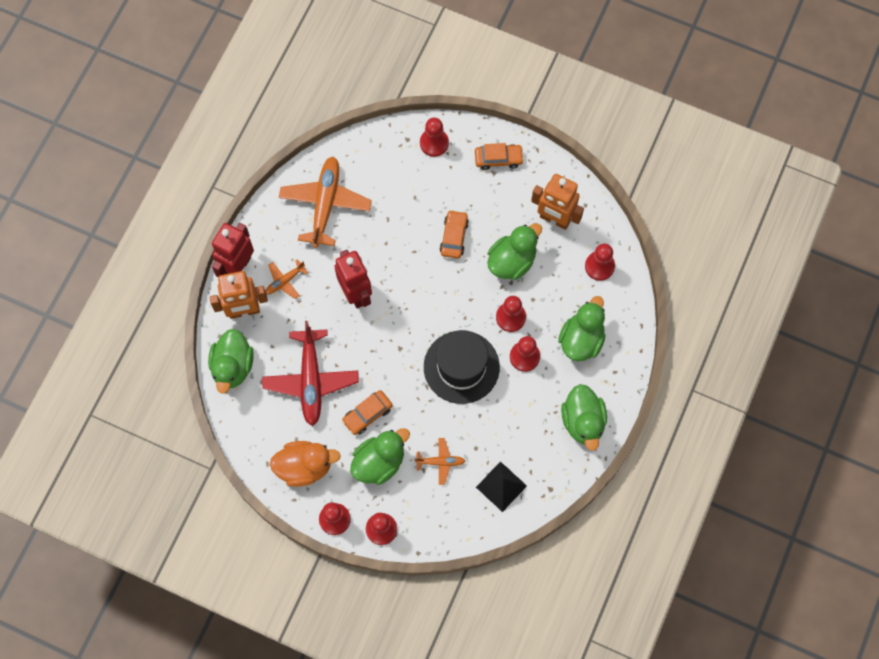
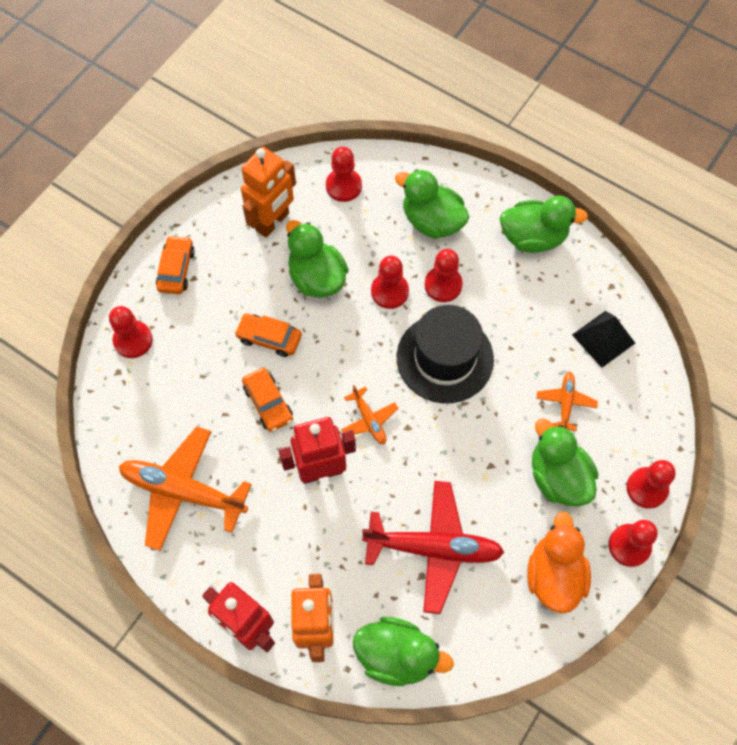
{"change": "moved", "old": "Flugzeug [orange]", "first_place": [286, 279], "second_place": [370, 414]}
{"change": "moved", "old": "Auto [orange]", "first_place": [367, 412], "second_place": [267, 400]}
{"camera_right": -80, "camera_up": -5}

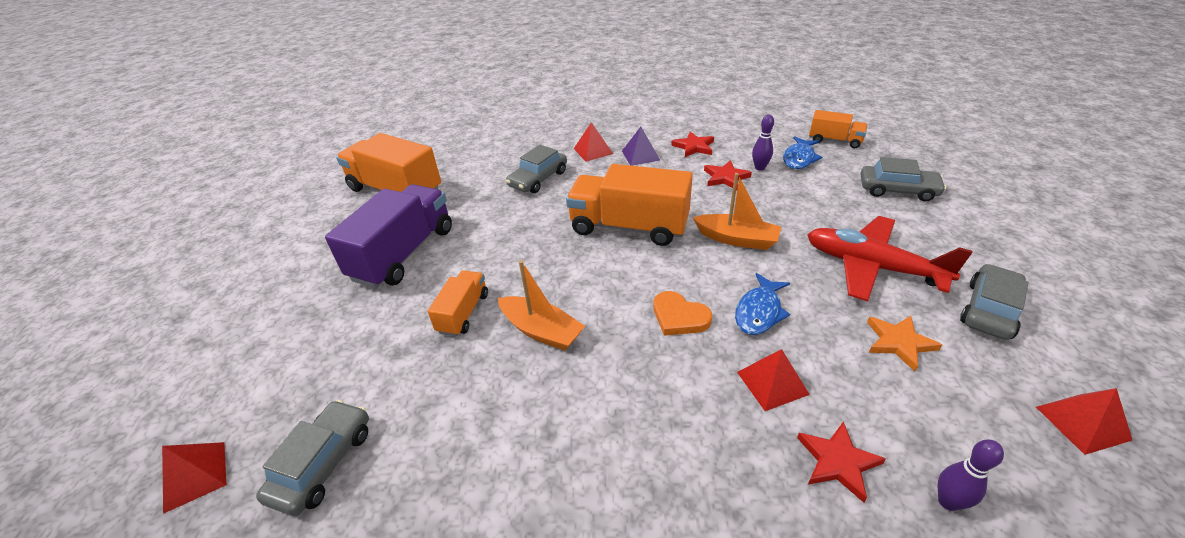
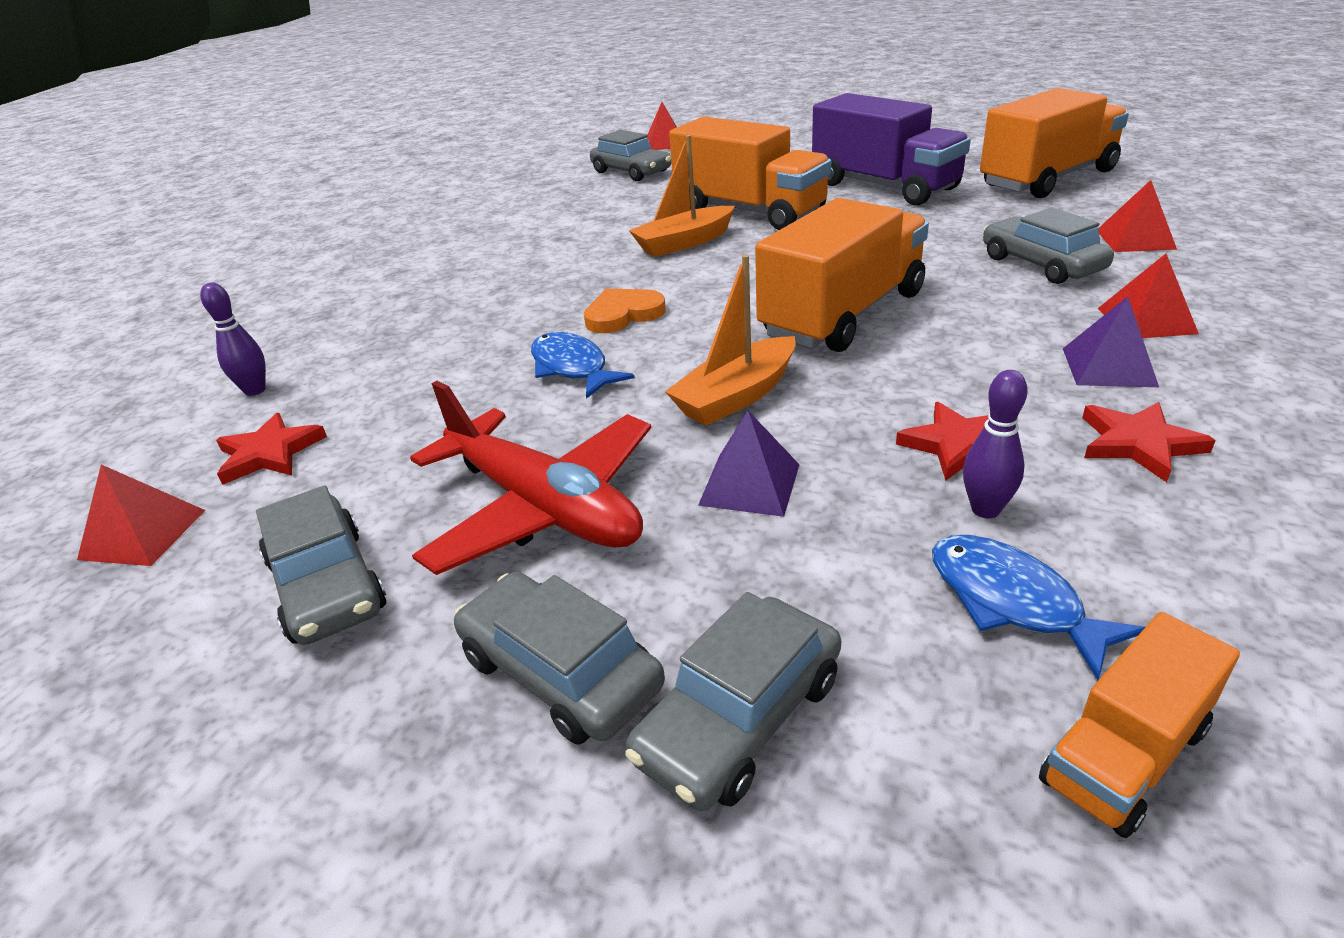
{"change": "removed", "old": "Stern [orange]", "first_place": [904, 343]}
{"change": "added", "new": "Auto [grau]", "second_place": [559, 658]}
{"change": "added", "new": "Pyramide [lila]", "second_place": [749, 464]}
{"change": "moved", "old": "Pyramide [rot]", "first_place": [773, 380], "second_place": [1137, 216]}
{"change": "moved", "old": "Stern [rot]", "first_place": [841, 462], "second_place": [271, 449]}
{"change": "turned", "old": "Flugzeug [rot]", "first_place": [889, 258], "second_place": [530, 478], "degrees": 75}
{"change": "resized", "old": "Lastwagen [orange]", "first_place": [458, 303], "second_place": [750, 173], "factor": 1.9}
{"camera_right": 115, "camera_up": -5}

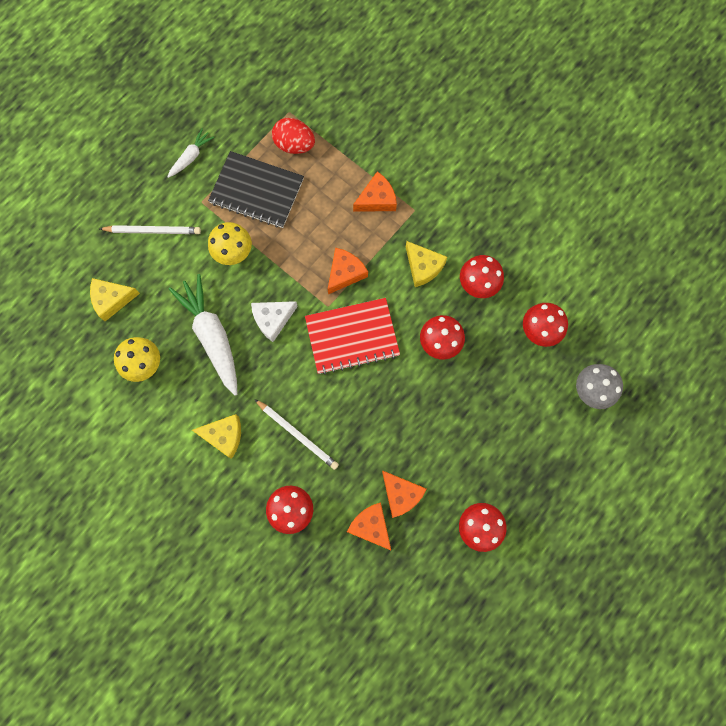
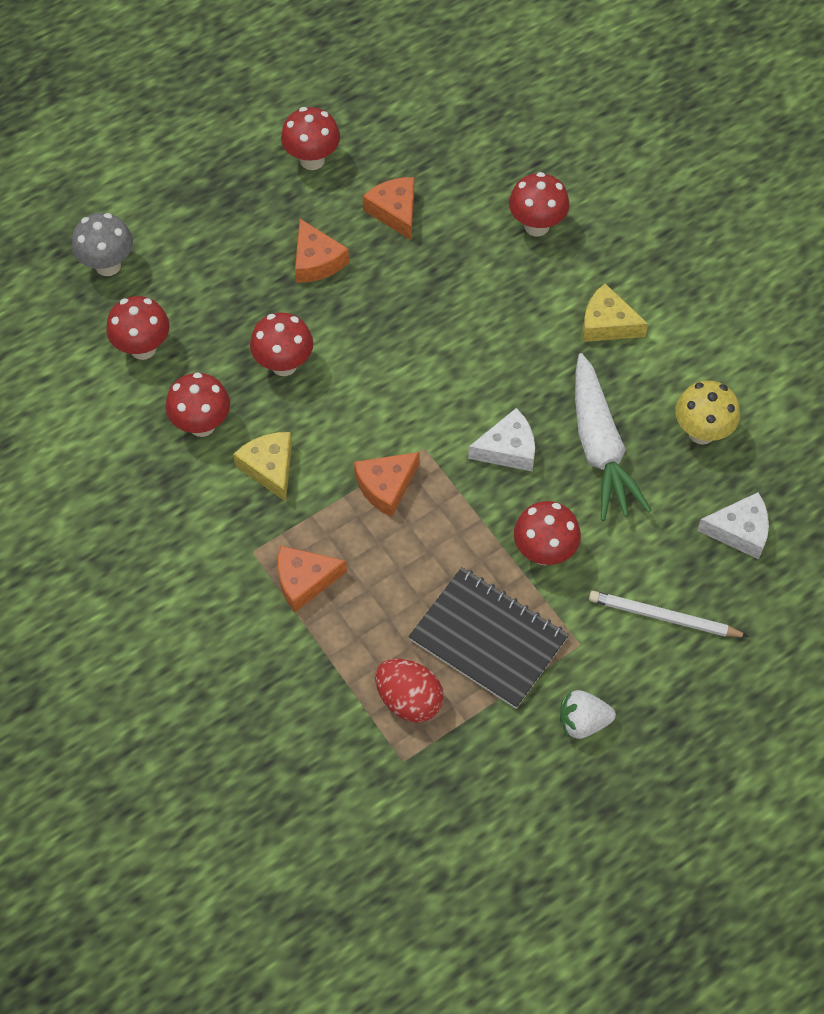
{"change": "removed", "old": "Bleistift [weiß]", "first_place": [296, 434]}
{"change": "removed", "old": "Notizbuch [rot]", "first_place": [352, 336]}
{"change": "moved", "old": "Käse [orange]", "first_place": [369, 526], "second_place": [322, 251]}
{"change": "replaced", "old": "Karotte [weiß]", "new": "Erdbeere [weiß]", "first_place": [190, 153], "second_place": [588, 714]}
{"change": "recoloured", "old": "Käse [gelb]", "new": "Käse [weiß]", "first_place": [115, 299], "second_place": [733, 525]}
{"change": "recoloured", "old": "Pilz [gelb]", "new": "Pilz [rot]", "first_place": [230, 243], "second_place": [547, 533]}
{"camera_right": -165, "camera_up": -15}

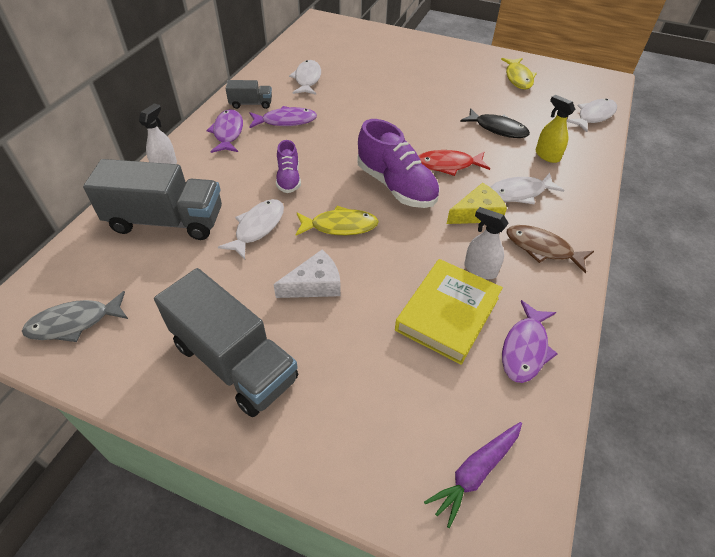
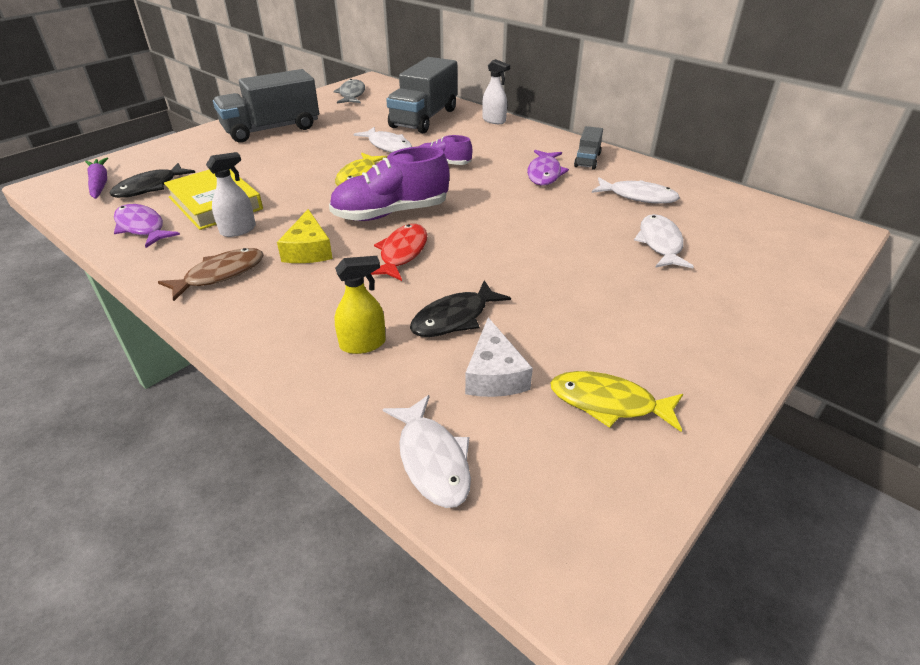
{"change": "removed", "old": "Fisch [lila]", "first_place": [224, 131]}
{"change": "added", "new": "Fisch [schwarz]", "second_place": [152, 180]}
{"change": "moved", "old": "Käse [weiß]", "first_place": [307, 274], "second_place": [499, 357]}
{"change": "moved", "old": "Fisch [weiß]", "first_place": [527, 188], "second_place": [664, 241]}
{"camera_right": 110, "camera_up": -10}

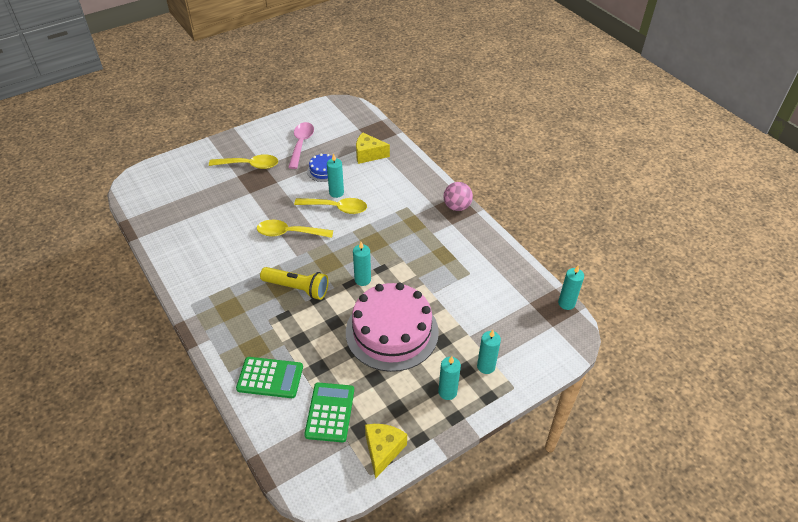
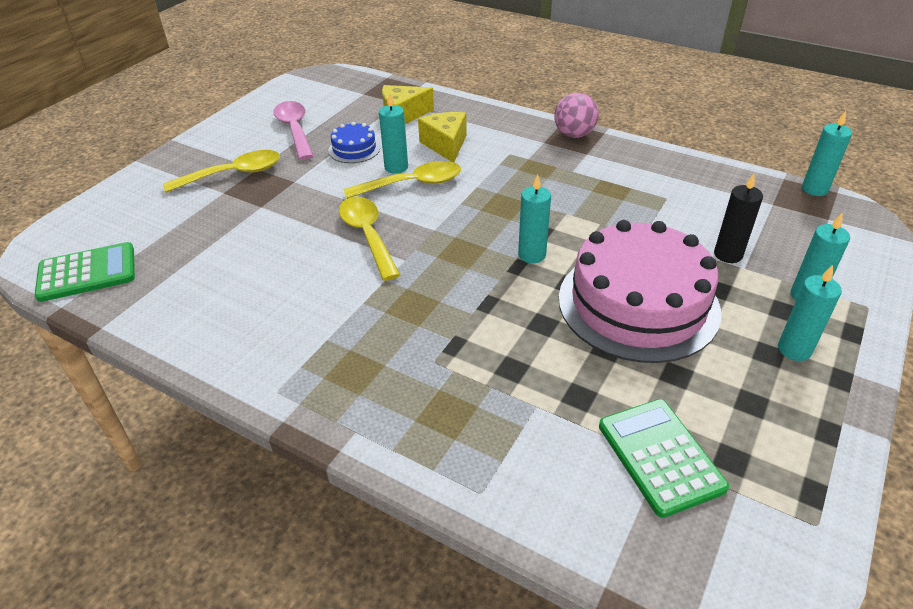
{"change": "removed", "old": "Taschenlampe [gelb]", "first_place": [294, 283]}
{"change": "added", "new": "Kerze [schwarz]", "second_place": [738, 218]}
{"change": "moved", "old": "Taschenrechner [grün]", "first_place": [269, 377], "second_place": [85, 272]}
{"change": "moved", "old": "Käse [gelb]", "first_place": [386, 451], "second_place": [442, 137]}
{"change": "turned", "old": "Löffel [gelb]", "first_place": [295, 229], "second_place": [369, 239], "degrees": 90}
{"camera_right": -25, "camera_up": -5}

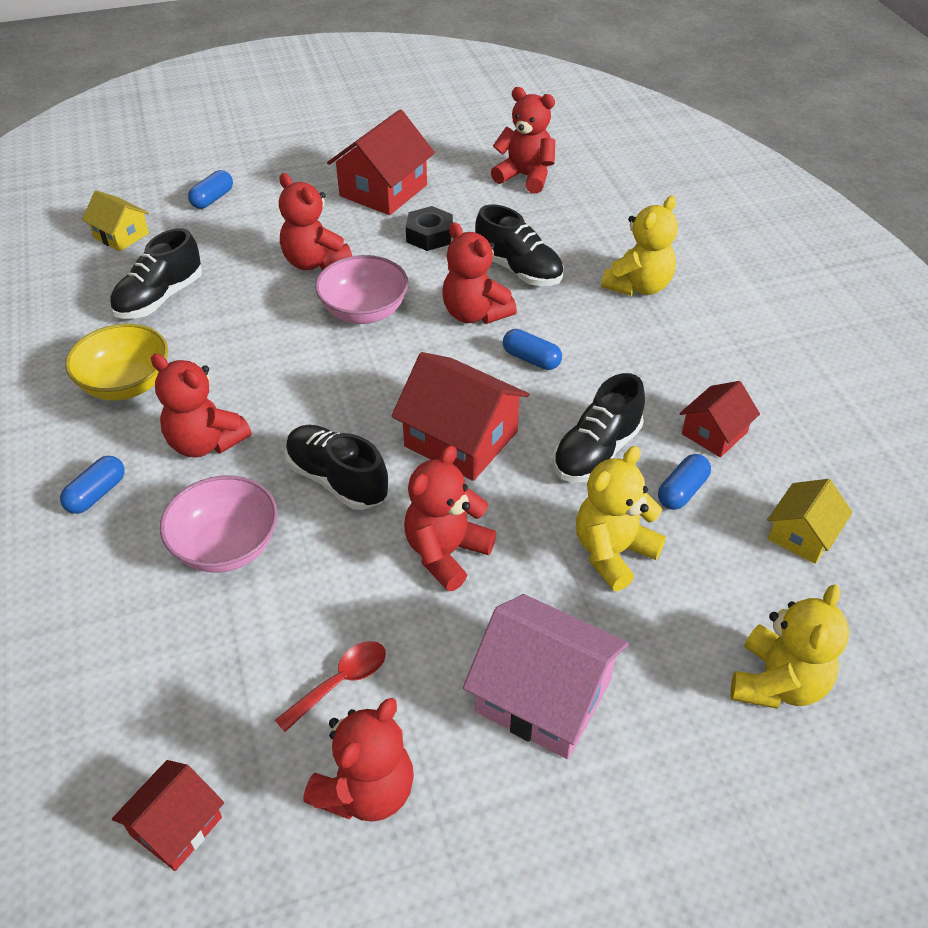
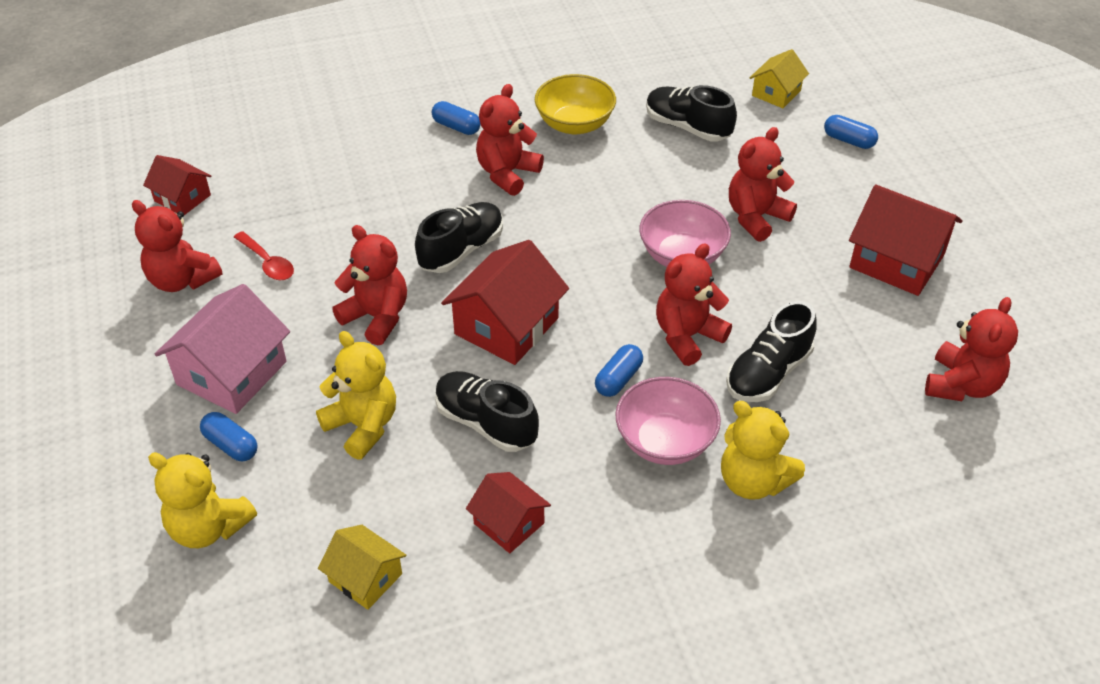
{"change": "removed", "old": "Sechskantmutter [schwarz]", "first_place": [429, 228]}
{"change": "moved", "old": "Schüssel [rosa]", "first_place": [219, 524], "second_place": [668, 421]}
{"change": "moved", "old": "Kapsel [blau]", "first_place": [684, 482], "second_place": [228, 436]}
{"camera_right": 90, "camera_up": 0}

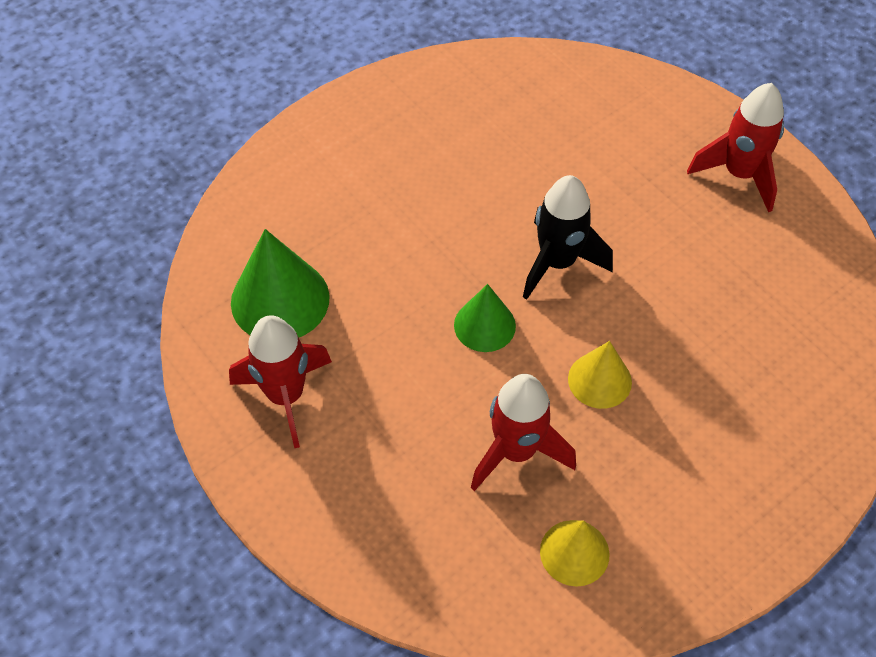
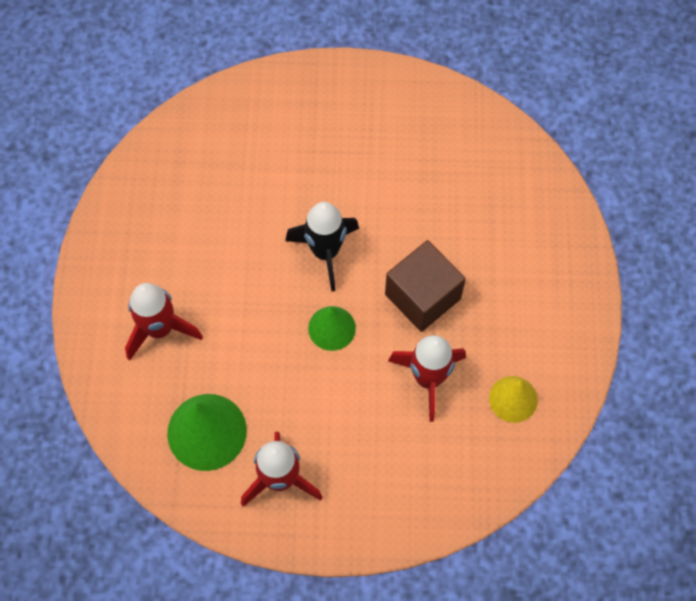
{"change": "moved", "old": "Rakete [rot]", "first_place": [735, 147], "second_place": [164, 322]}
{"change": "replaced", "old": "Kegel [gelb]", "new": "Kubus [braun]", "first_place": [600, 375], "second_place": [425, 286]}
{"camera_right": -50, "camera_up": 10}

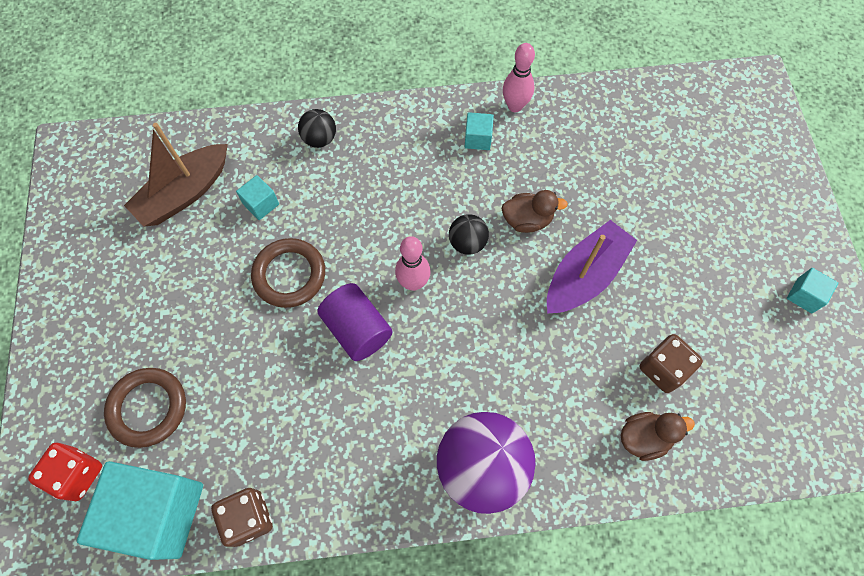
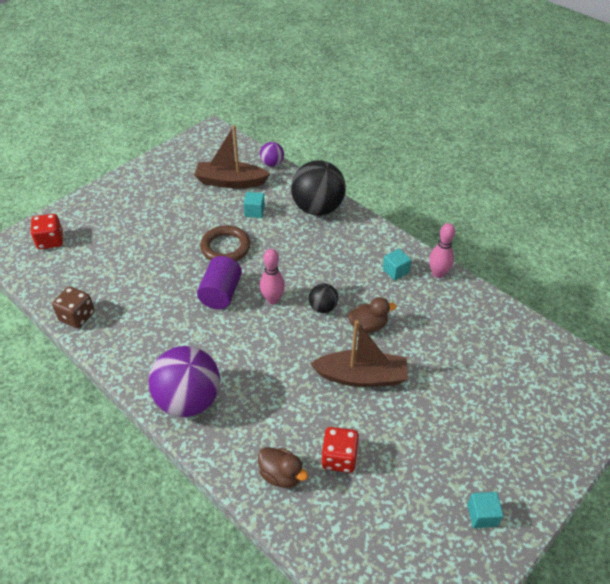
{"change": "removed", "old": "Kubus [türkis]", "first_place": [140, 510]}
{"change": "removed", "old": "Ring [braun]", "first_place": [145, 408]}
{"change": "added", "new": "Ball [lila]", "second_place": [272, 154]}
{"change": "recoloured", "old": "Boot [lila]", "new": "Boot [braun]", "first_place": [592, 267], "second_place": [359, 353]}
{"change": "recoloured", "old": "Spielwürfel [braun]", "new": "Spielwürfel [rot]", "first_place": [671, 363], "second_place": [340, 450]}
{"change": "turned", "old": "Ente [braun]", "first_place": [535, 211], "second_place": [372, 315], "degrees": -60}
{"change": "resized", "old": "Ball [schwarz]", "first_place": [317, 128], "second_place": [318, 188], "factor": 2.07}
{"camera_right": 50, "camera_up": -20}

